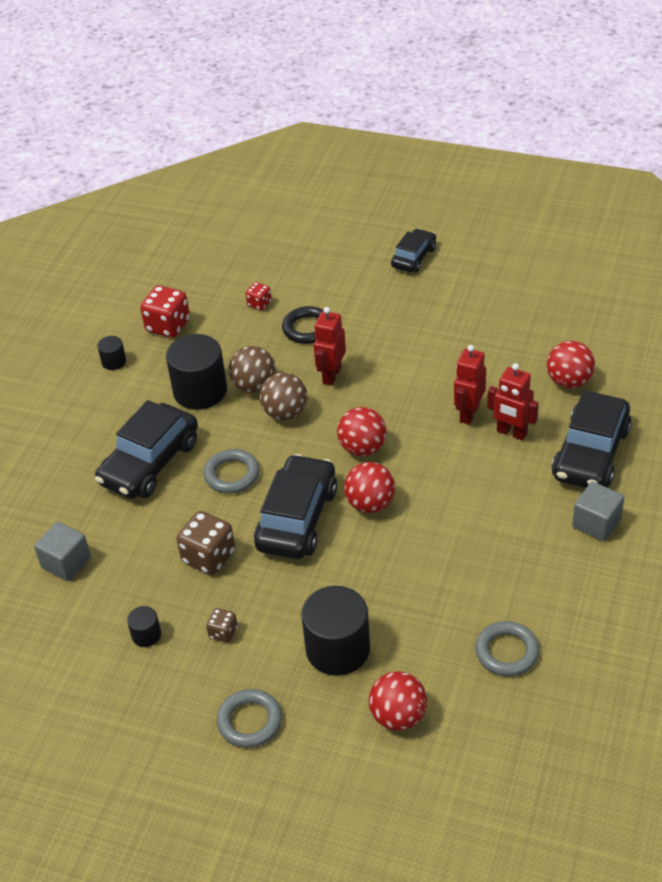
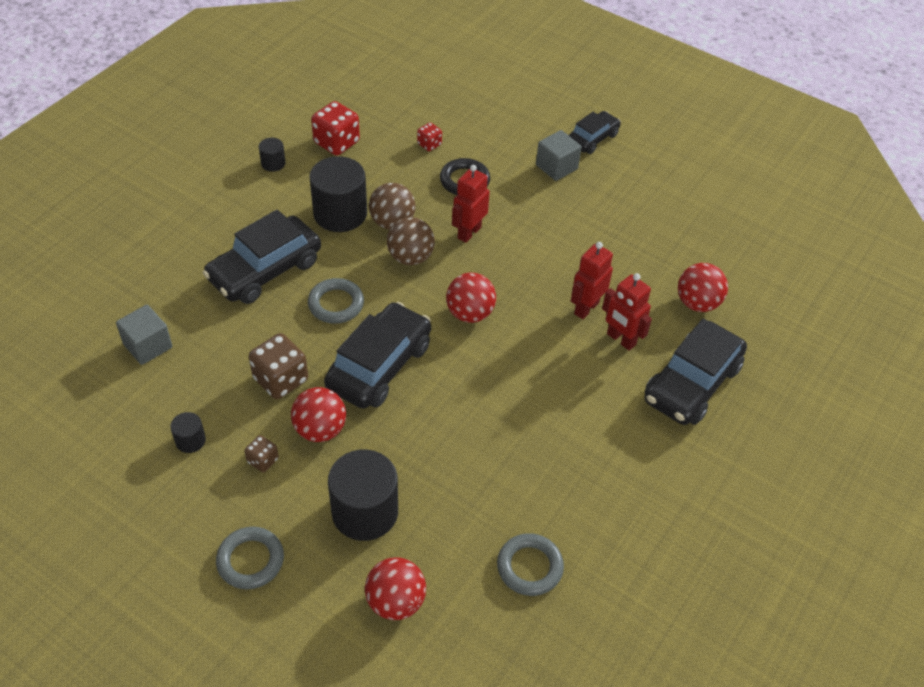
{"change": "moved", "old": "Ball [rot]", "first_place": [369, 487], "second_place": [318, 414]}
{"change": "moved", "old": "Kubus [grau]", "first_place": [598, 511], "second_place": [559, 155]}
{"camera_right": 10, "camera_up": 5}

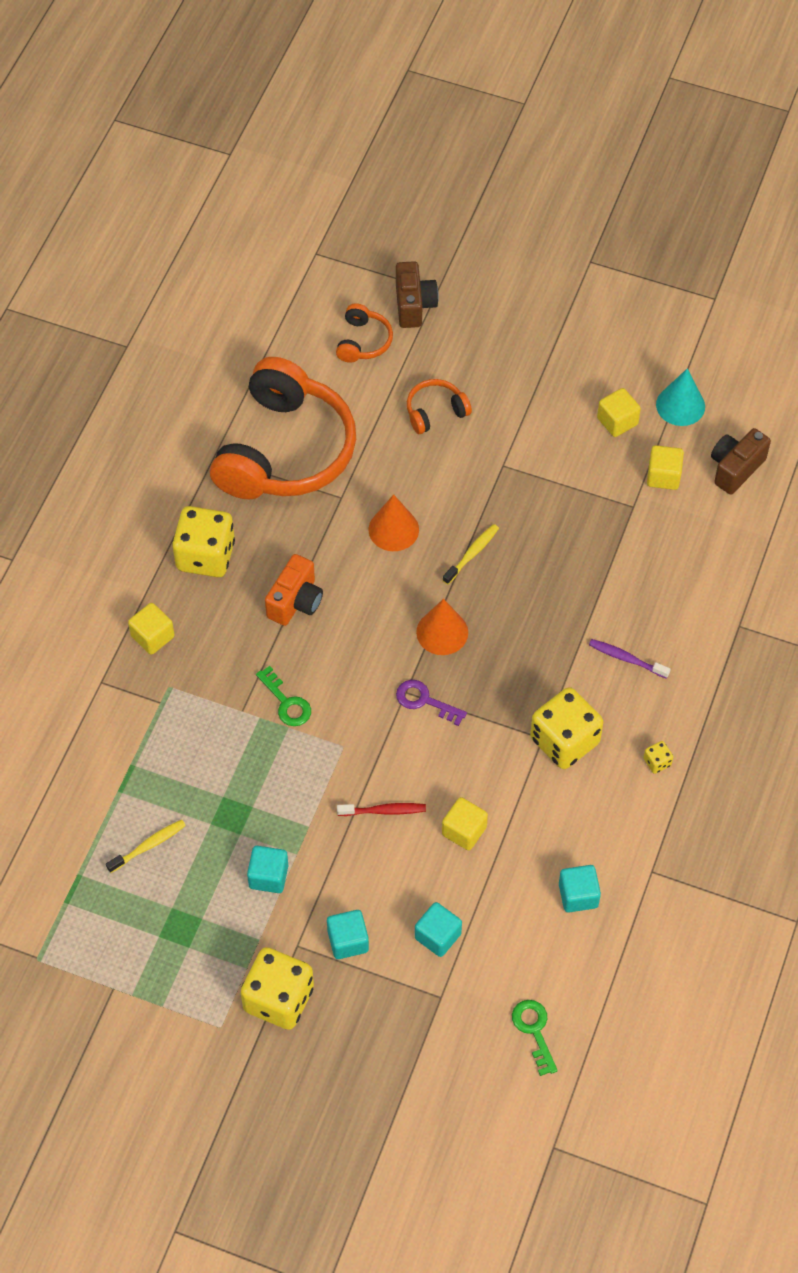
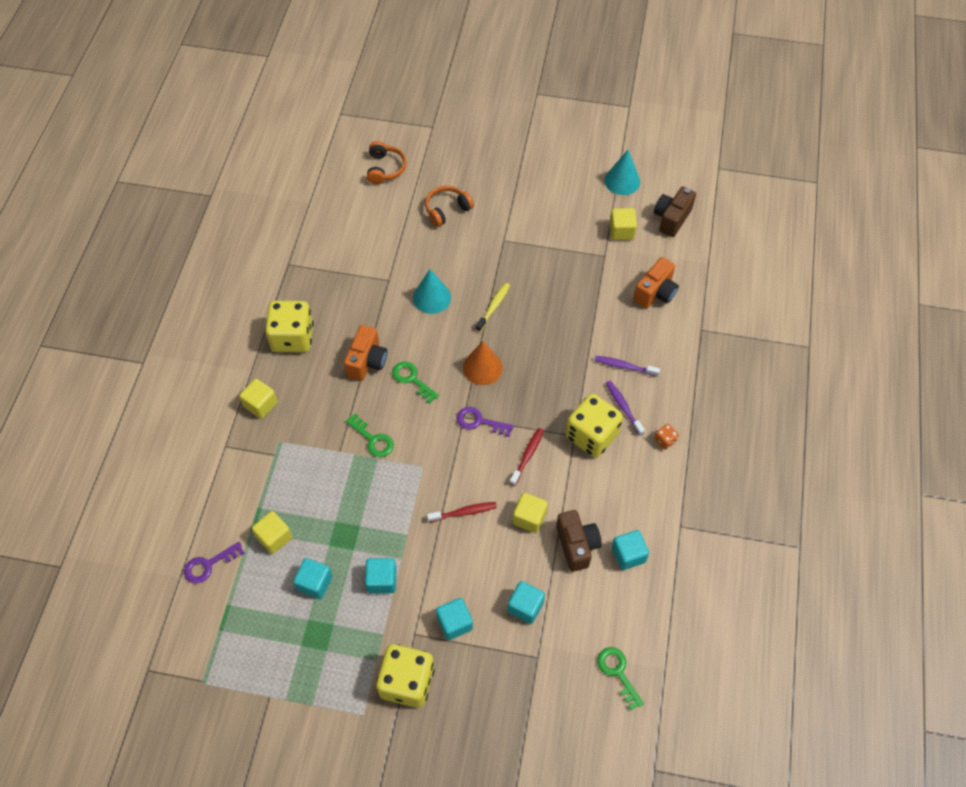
{"change": "removed", "old": "Zahnbürste [gelb]", "first_place": [146, 846]}
{"change": "removed", "old": "Kopfhörer [orange]", "first_place": [283, 428]}
{"change": "added", "new": "Schlüssel [lila]", "second_place": [214, 563]}
{"change": "added", "new": "Kubus [türkis]", "second_place": [313, 578]}
{"change": "added", "new": "Schlüssel [grün]", "second_place": [415, 383]}
{"change": "added", "new": "Zahnbürste [rot]", "second_place": [527, 457]}
{"change": "added", "new": "Zahnbürste [lila]", "second_place": [625, 408]}
{"change": "added", "new": "Kamera [orange]", "second_place": [656, 282]}
{"change": "moved", "old": "Kamera [braun]", "first_place": [417, 294], "second_place": [579, 541]}
{"change": "moved", "old": "Kubus [gelb]", "first_place": [619, 412], "second_place": [272, 532]}
{"change": "recoloured", "old": "Kegel [orange]", "new": "Kegel [türkis]", "first_place": [393, 522], "second_place": [432, 291]}
{"change": "recoloured", "old": "Spielwürfel [gelb]", "new": "Spielwürfel [orange]", "first_place": [658, 757], "second_place": [666, 437]}
{"camera_right": -10, "camera_up": 0}

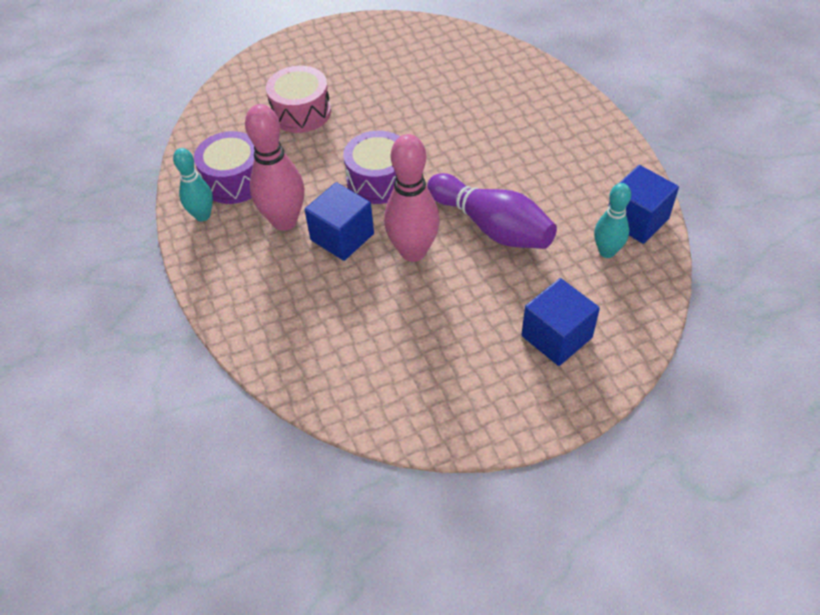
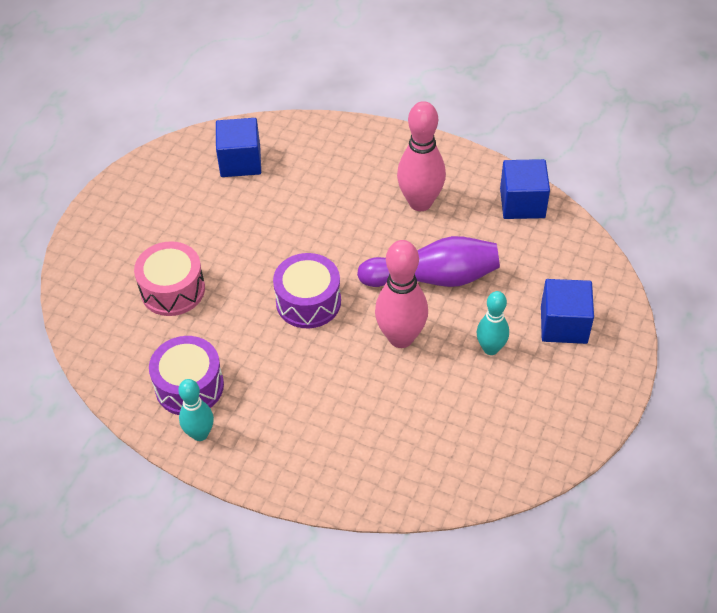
{"change": "moved", "old": "Bowlingkegel [rosa]", "first_place": [274, 167], "second_place": [421, 156]}
{"change": "moved", "old": "Kubus [blau]", "first_place": [339, 221], "second_place": [238, 147]}
{"change": "moved", "old": "Bowlingkegel [türkis]", "first_place": [612, 220], "second_place": [493, 323]}
{"camera_right": -45, "camera_up": 0}

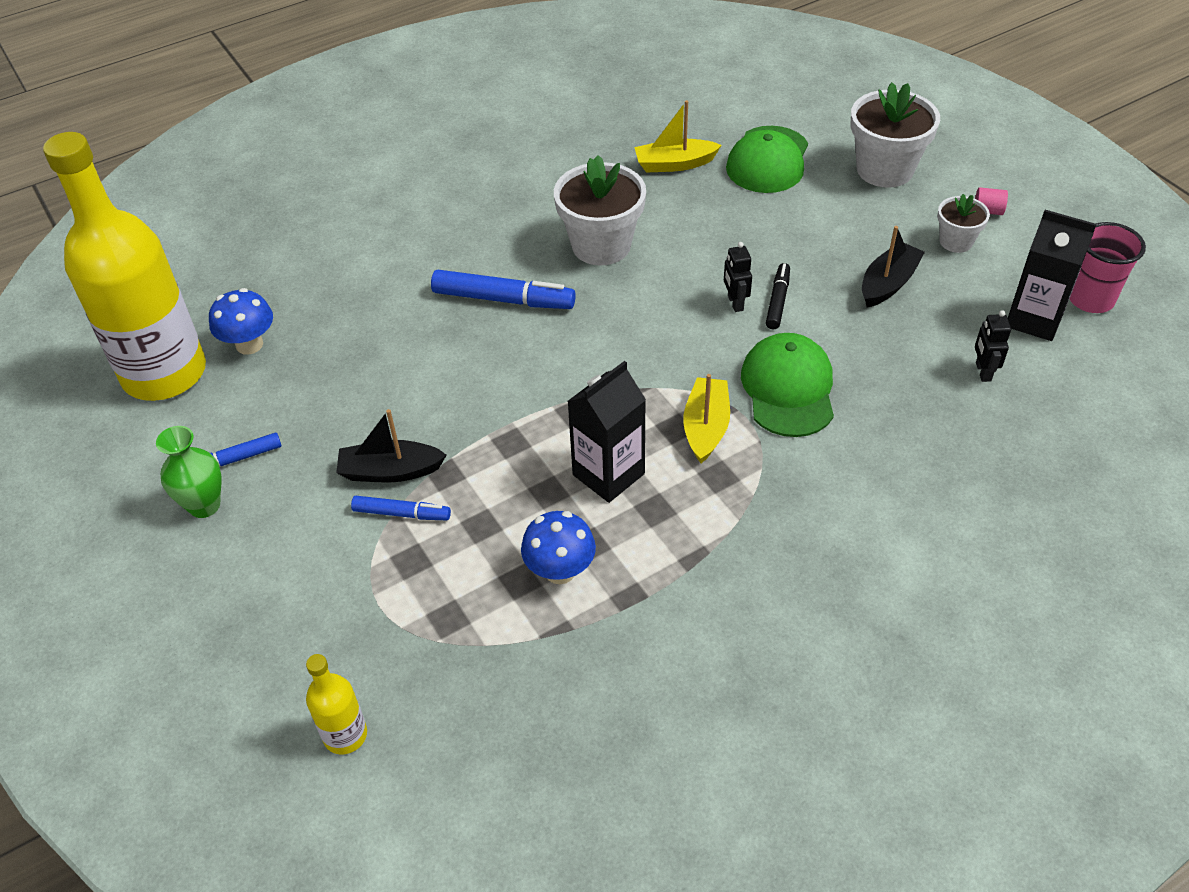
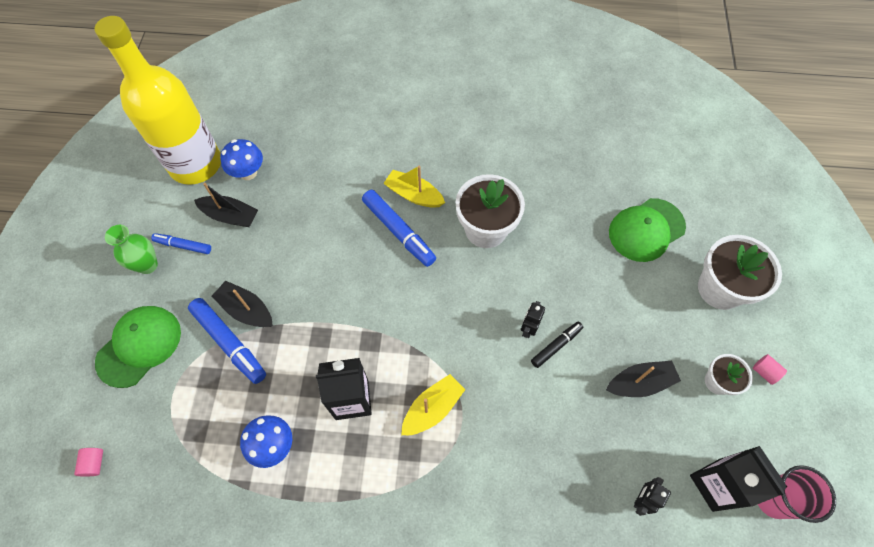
{"change": "added", "new": "Boot [schwarz]", "second_place": [226, 205]}
{"change": "moved", "old": "Boot [gelb]", "first_place": [678, 136], "second_place": [414, 186]}
{"change": "moved", "old": "Kappe [grün]", "first_place": [787, 385], "second_place": [138, 347]}
{"change": "replaced", "old": "Flasche [gelb]", "new": "Vollzylinder [rosa]", "first_place": [336, 704], "second_place": [88, 462]}
{"change": "resized", "old": "Filzstift [blau]", "first_place": [401, 508], "second_place": [227, 341], "factor": 1.69}
{"camera_right": 35, "camera_up": 15}

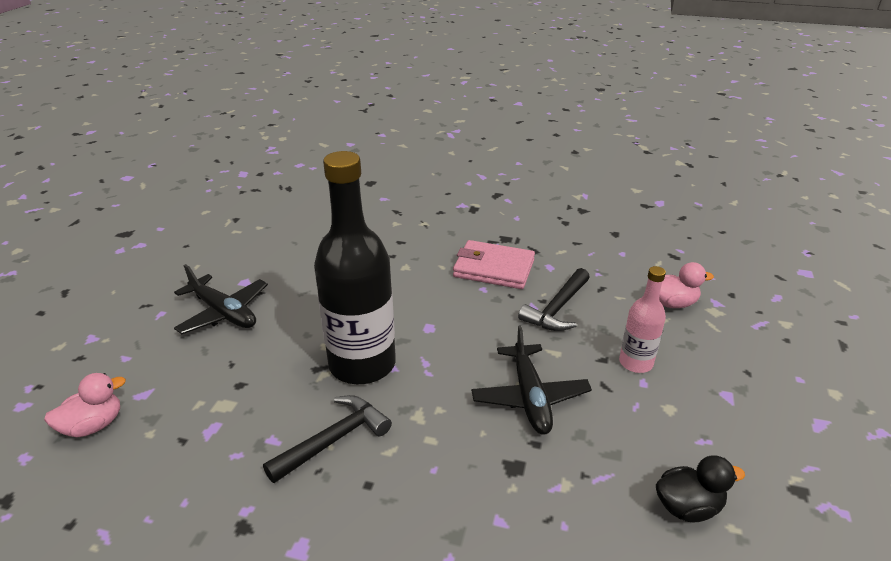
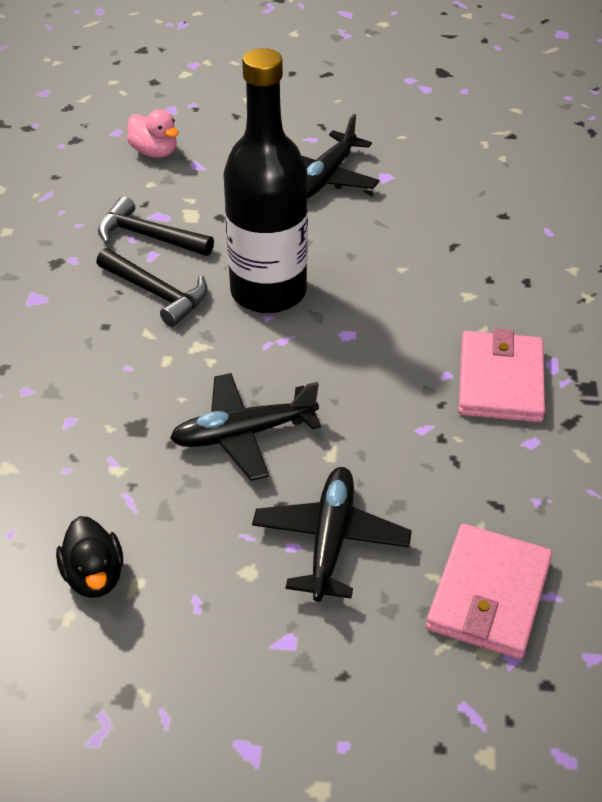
{"change": "moved", "old": "Hammer [schwarz]", "first_place": [554, 299], "second_place": [156, 226]}
{"change": "replaced", "old": "Flasche [rosa]", "new": "Flugzeug [schwarz]", "first_place": [642, 319], "second_place": [332, 534]}
{"change": "replaced", "old": "Ente [rosa]", "new": "Geldbörse [rosa]", "first_place": [686, 285], "second_place": [489, 591]}
{"camera_right": 80, "camera_up": 10}

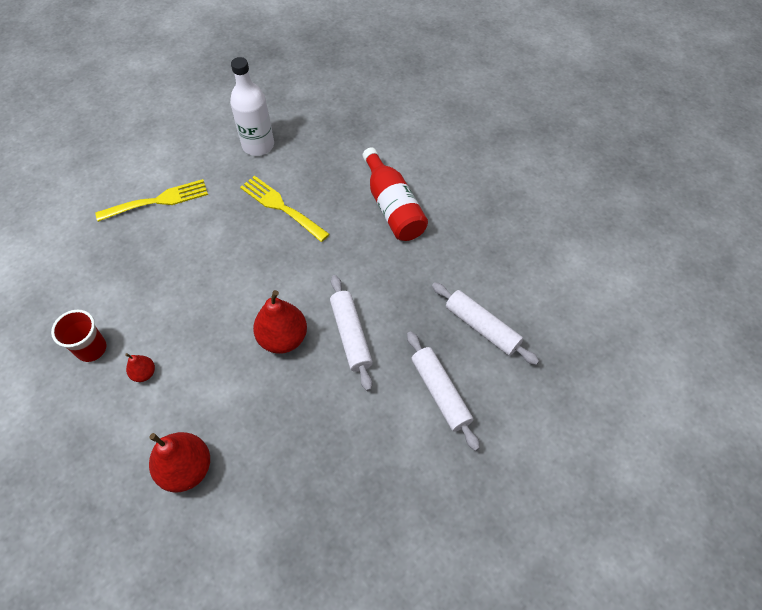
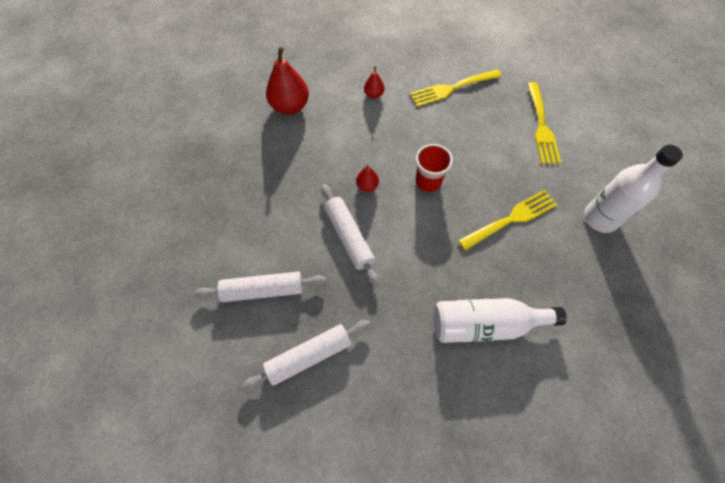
{"change": "added", "new": "Gabel [gelb]", "second_place": [456, 88]}
{"change": "moved", "old": "Becher [rot]", "first_place": [79, 336], "second_place": [434, 168]}
{"change": "recoloured", "old": "Flasche [rot]", "new": "Flasche [weiß]", "first_place": [395, 194], "second_place": [500, 320]}
{"change": "turned", "old": "Nudelholz [weiß]", "first_place": [351, 333], "second_place": [350, 235], "degrees": 60}
{"change": "resized", "old": "Birne [rot]", "first_place": [280, 322], "second_place": [367, 178], "factor": 0.51}
{"camera_right": 110, "camera_up": 5}

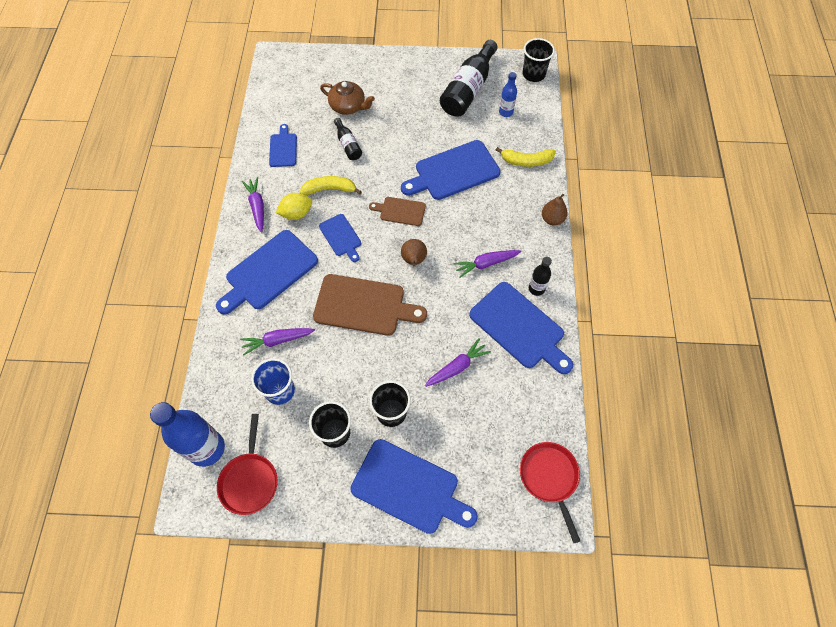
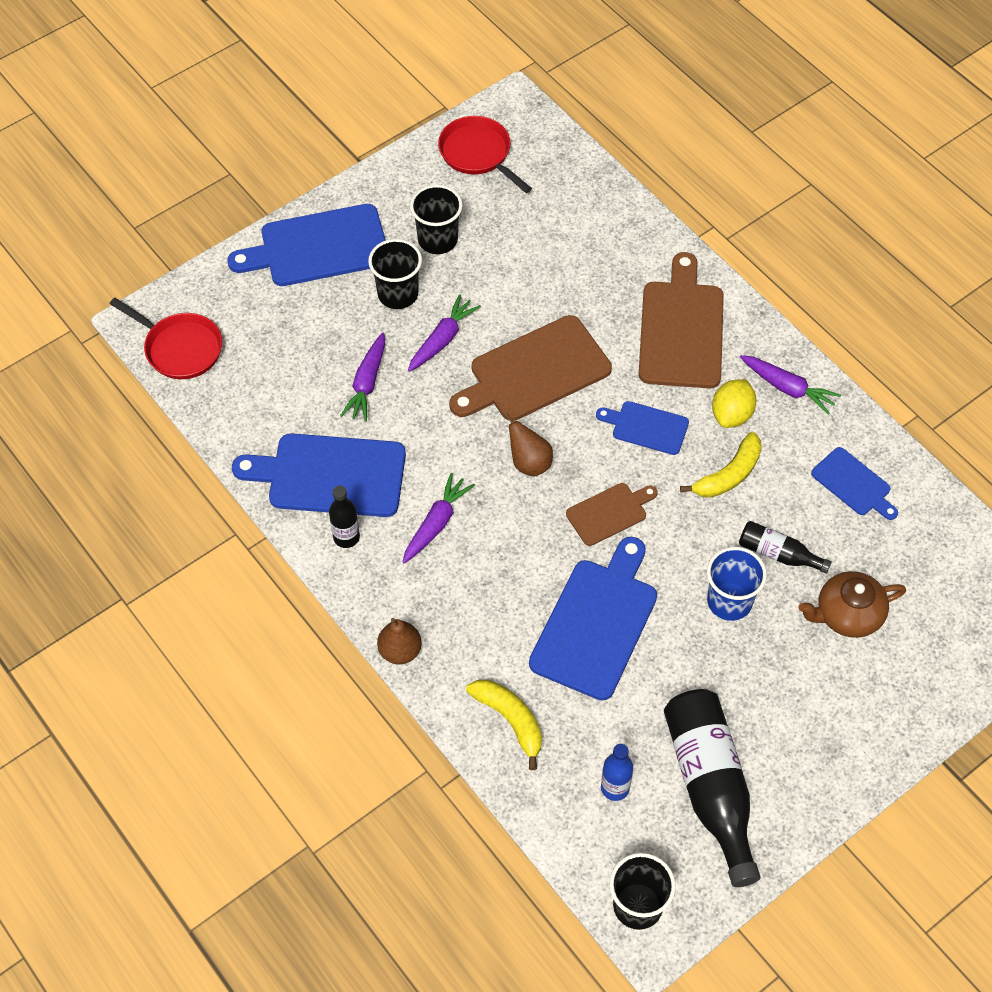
{"change": "removed", "old": "Flasche [blau]", "first_place": [187, 434]}
{"change": "moved", "old": "Karotte [lila]", "first_place": [277, 341], "second_place": [444, 333]}
{"change": "moved", "old": "Becher [blau]", "first_place": [273, 381], "second_place": [737, 584]}
{"change": "recoloured", "old": "Schneidebrett [blau]", "new": "Schneidebrett [braun]", "first_place": [267, 272], "second_place": [681, 320]}
{"change": "turned", "old": "Banane [gelb]", "first_place": [526, 157], "second_place": [504, 725], "degrees": 90}
{"camera_right": 140, "camera_up": -5}

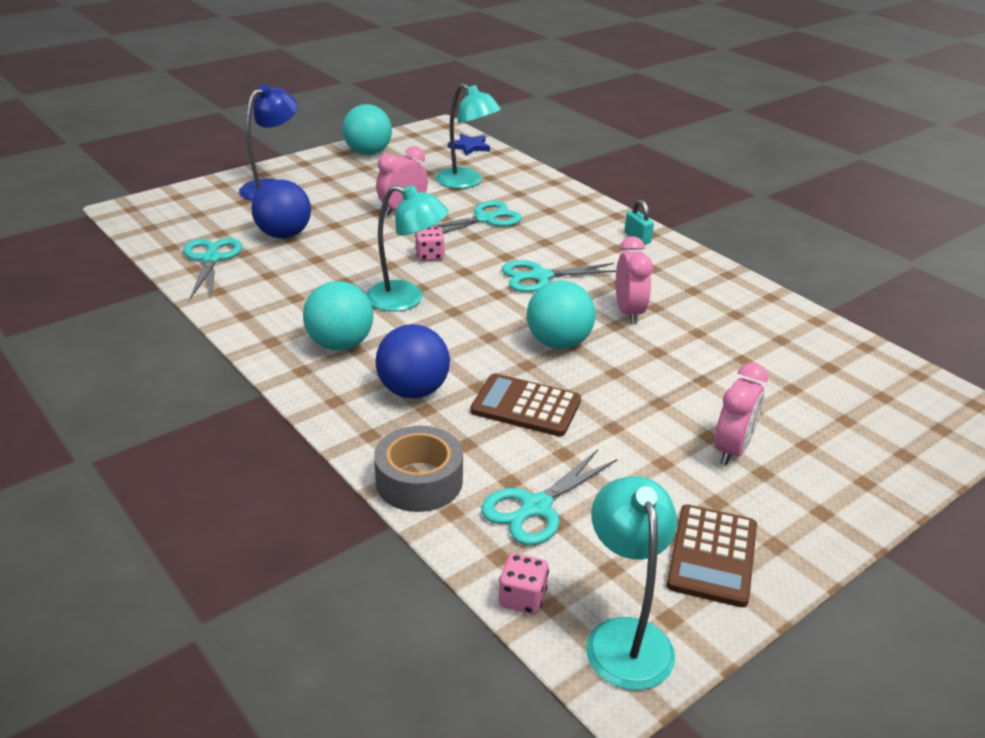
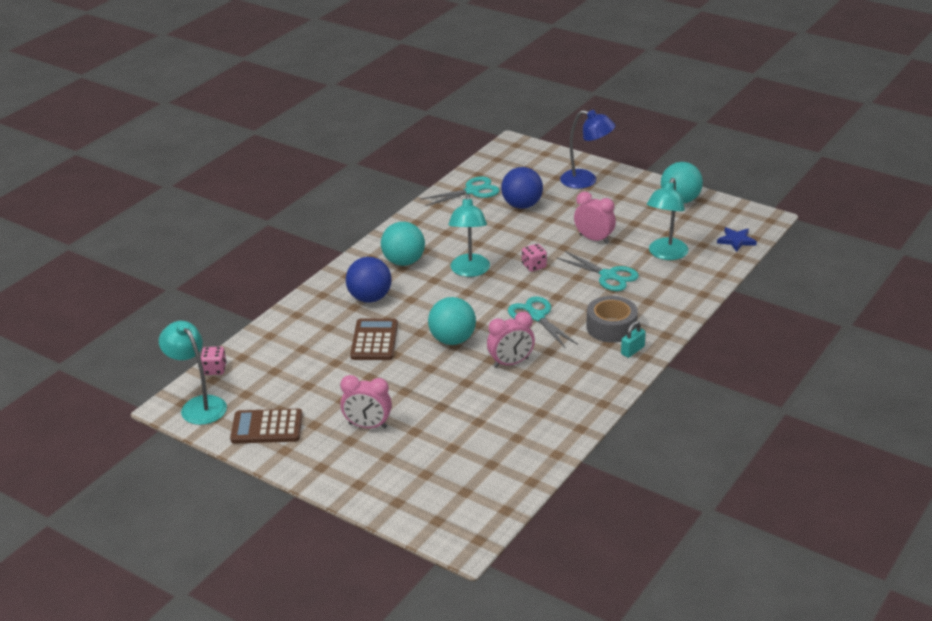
{"change": "removed", "old": "Schere [türkis]", "first_place": [549, 497]}
{"change": "moved", "old": "Klebeband [grau]", "first_place": [418, 469], "second_place": [612, 319]}
{"change": "turned", "old": "Lampe [türkis]", "first_place": [631, 583], "second_place": [193, 373], "degrees": -105}
{"camera_right": 75, "camera_up": 0}

